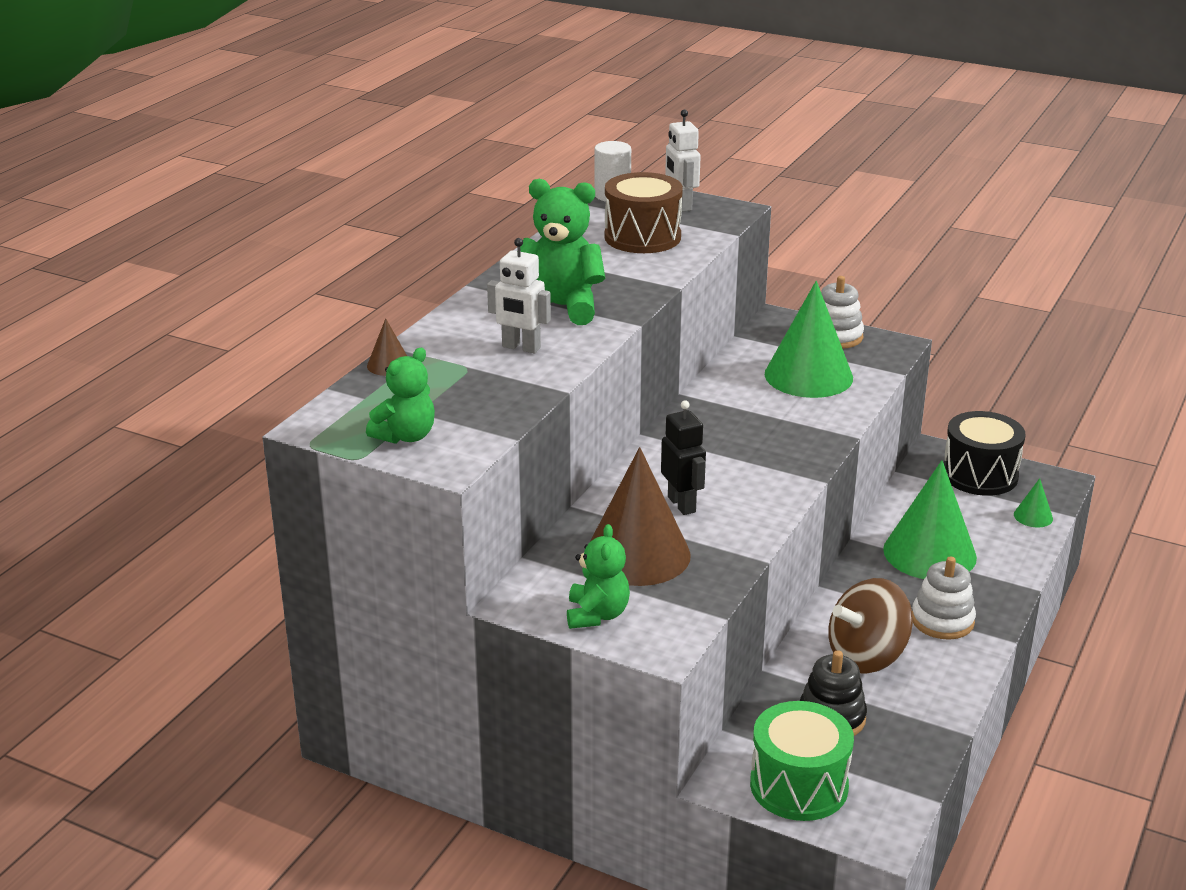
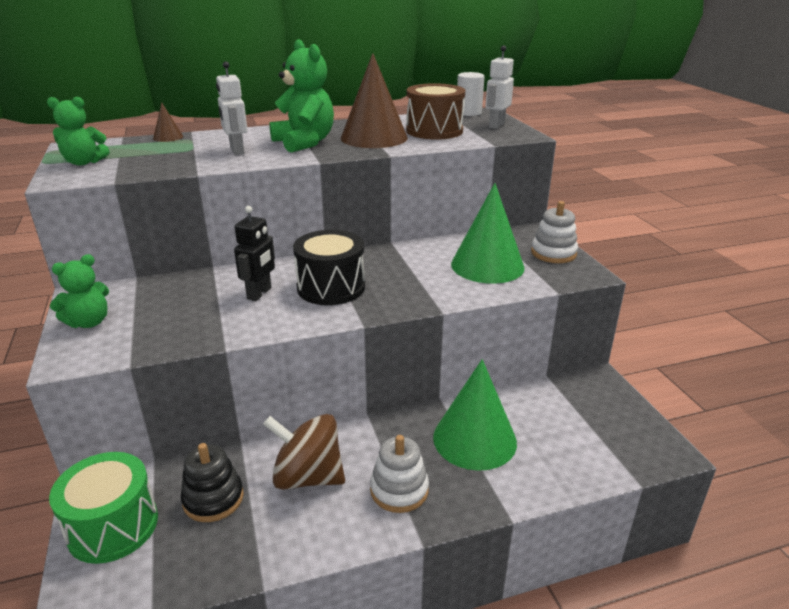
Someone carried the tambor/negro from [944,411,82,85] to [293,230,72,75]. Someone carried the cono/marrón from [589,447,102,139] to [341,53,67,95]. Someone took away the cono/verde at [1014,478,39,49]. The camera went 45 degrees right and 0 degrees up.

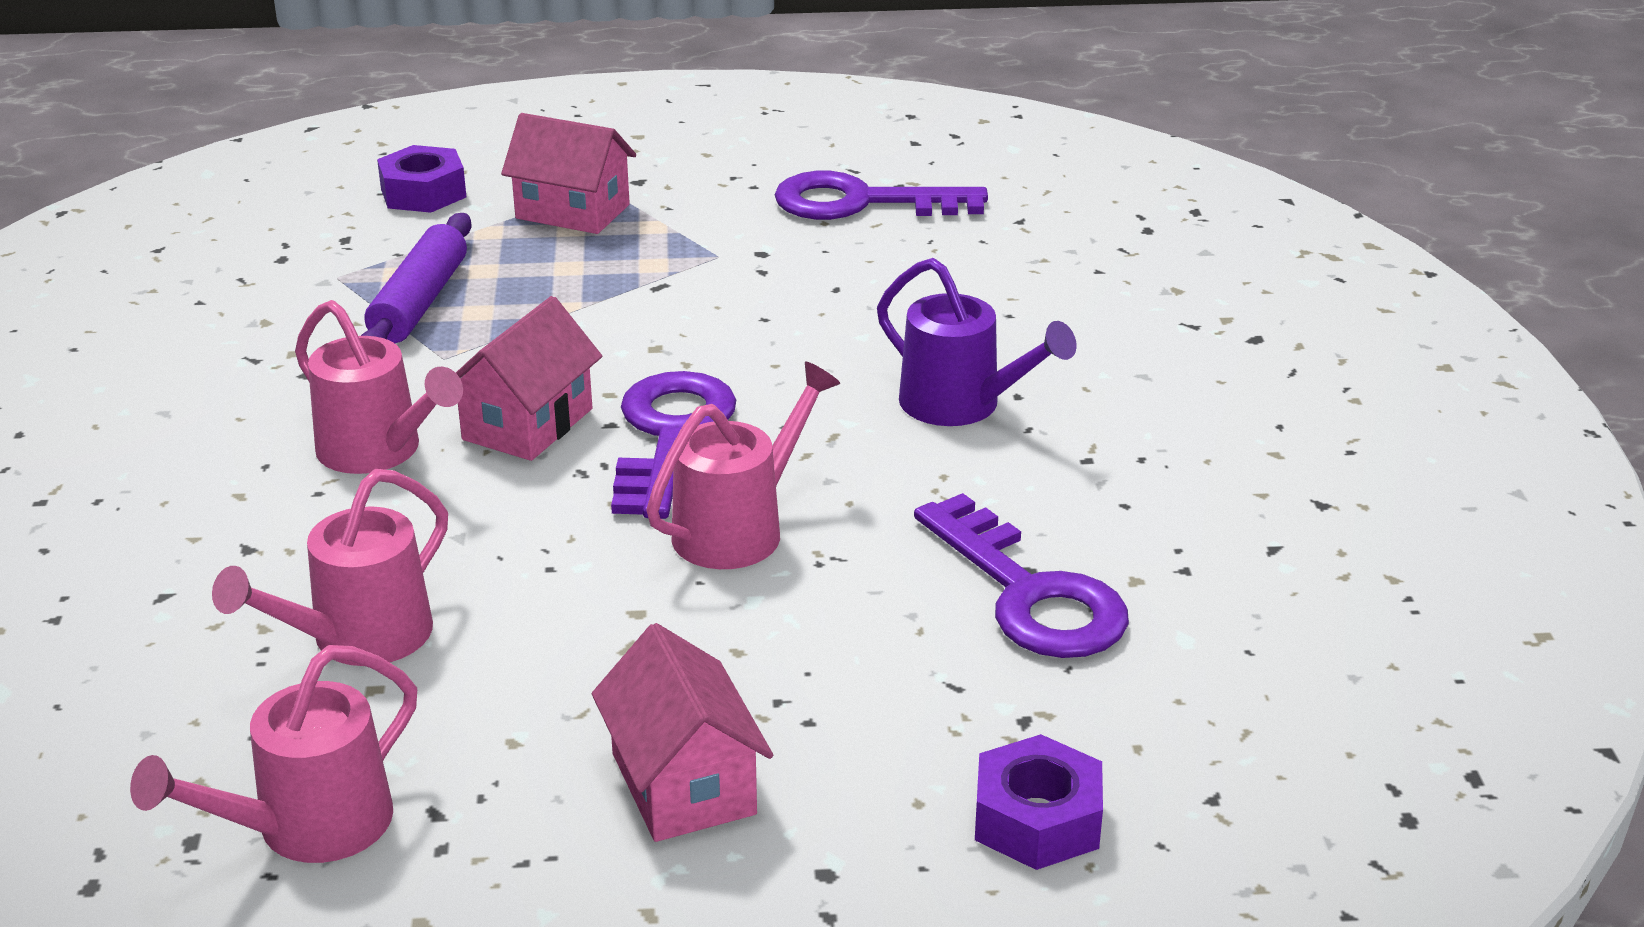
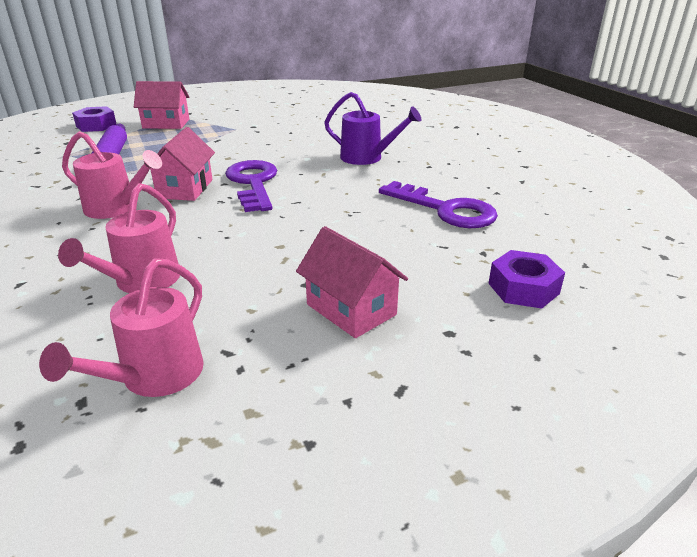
Someone took away the llave/morado at [774,171,214,49]. Someone took away the regadera/rosa at [646,361,194,208]. The camera went 20 degrees left and 0 degrees up.

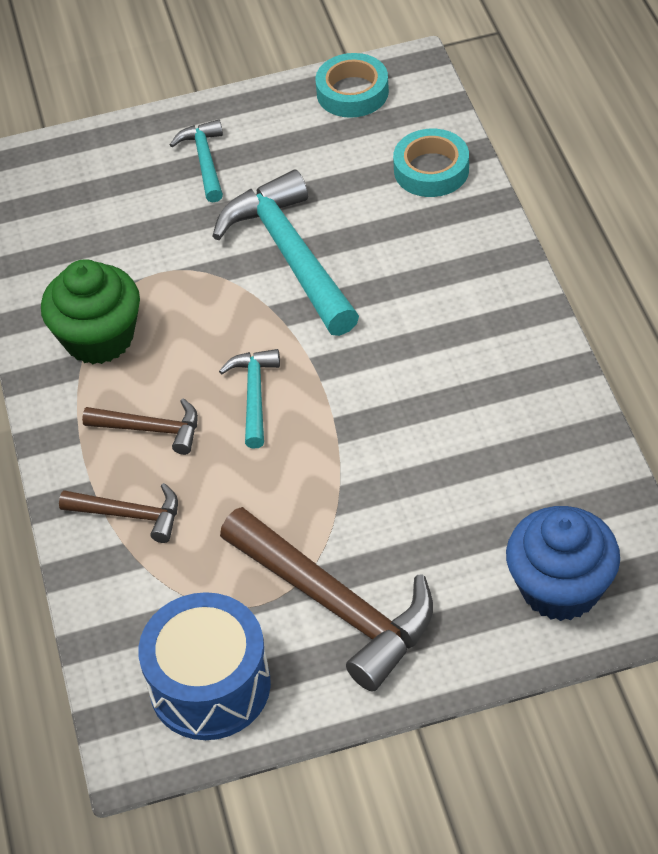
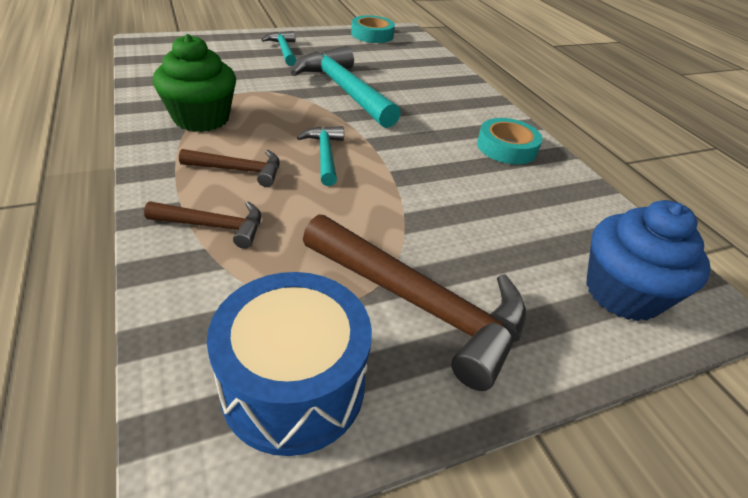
Someone carried the cinta adhesiva/turquesa from [393,129,76,68] to [477,118,66,46]. The camera went 15 degrees left and 10 degrees down.

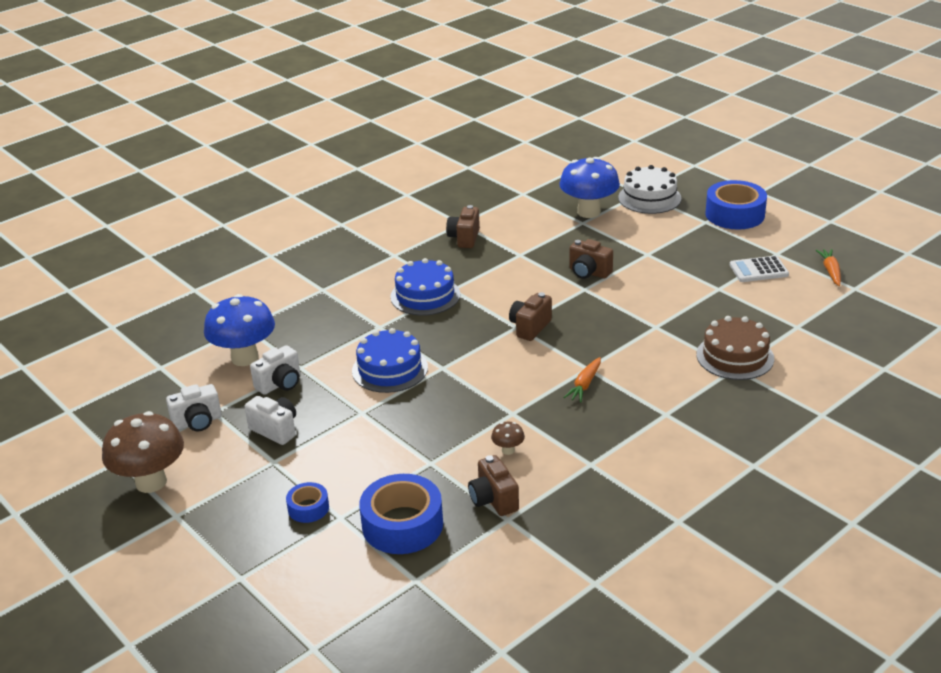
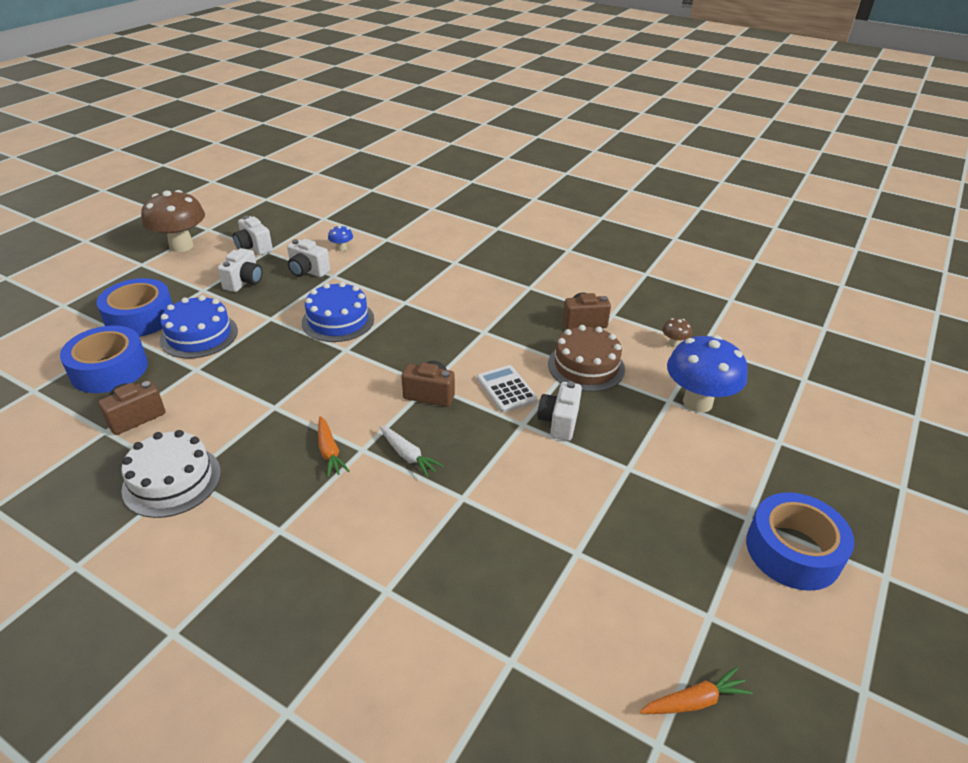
Someone carried the tarta/blanco from [618,165,64,49] to [121,430,100,88]. Someone repainted the cámara/marrón at [569,239,44,40], which became the cámara/blanco at [538,381,44,60]. Someone carried the calculadora/blanco from [730,256,59,26] to [477,365,61,48]. Someone carried the tarta/azul from [390,258,70,57] to [160,295,78,64]. Someone scaled the seta/azul at [204,294,71,72] by 0.43. Someone carried the tarta/marrón from [697,316,77,64] to [548,325,77,67]. Someone rotated the zanahoria/naranja at [563,357,38,46] by 120 degrees counterclockwise. Someone carried the seta/marrón from [491,422,34,33] to [662,318,30,30]. Someone scaled the cinta adhesiva/azul at [286,482,43,41] by 1.93. Someone put down the zanahoria/blanco at [379,426,64,52]. The camera went 70 degrees right and 5 degrees up.

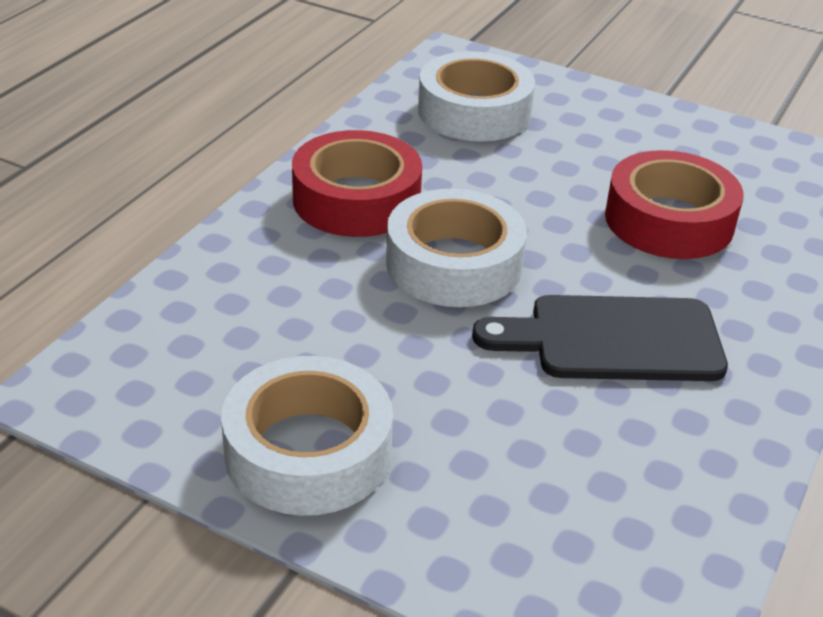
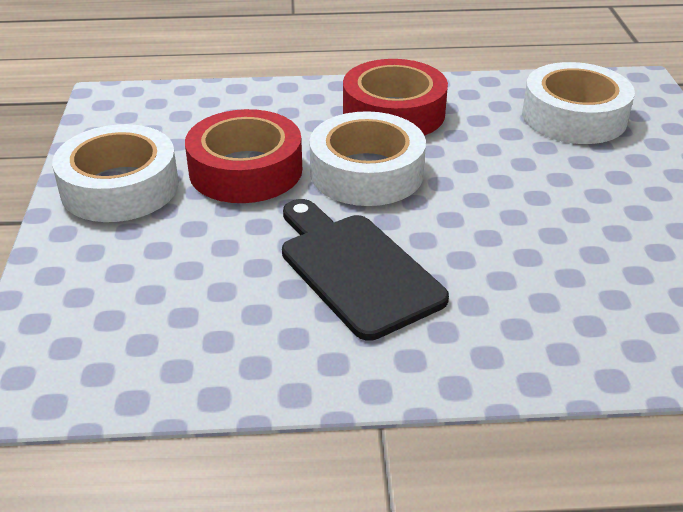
Someone carried the cinta adhesiva/rojo from [605,150,138,109] to [185,109,117,94]. The camera went 60 degrees right and 0 degrees up.

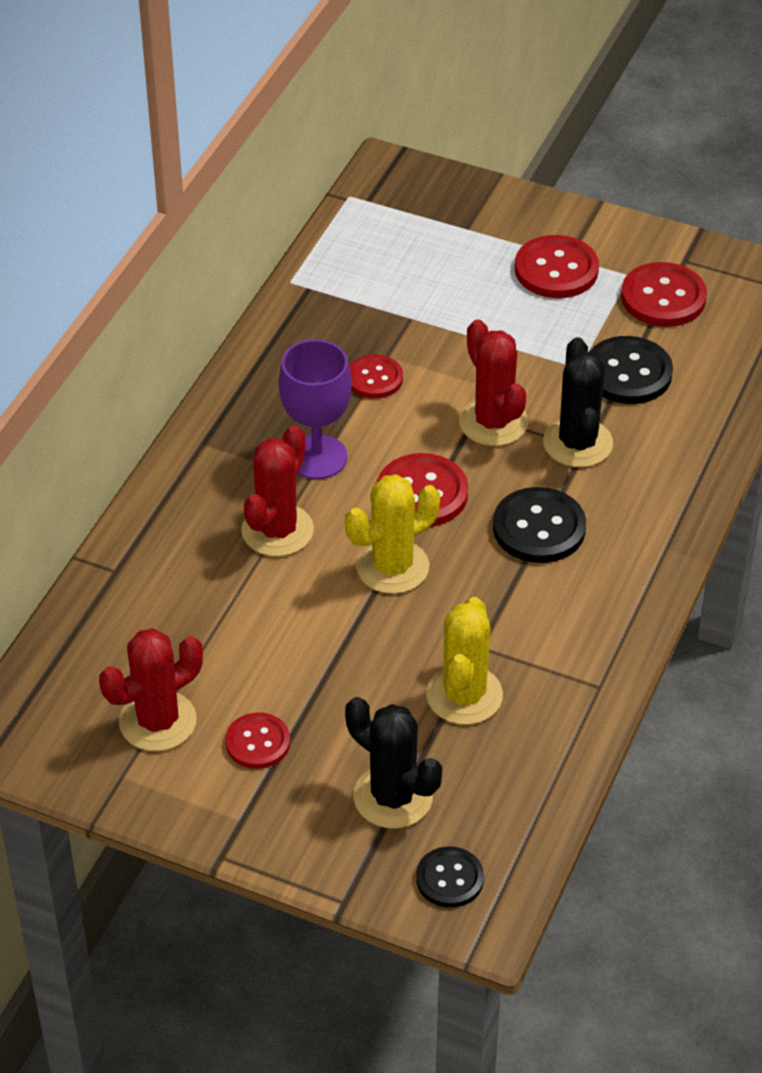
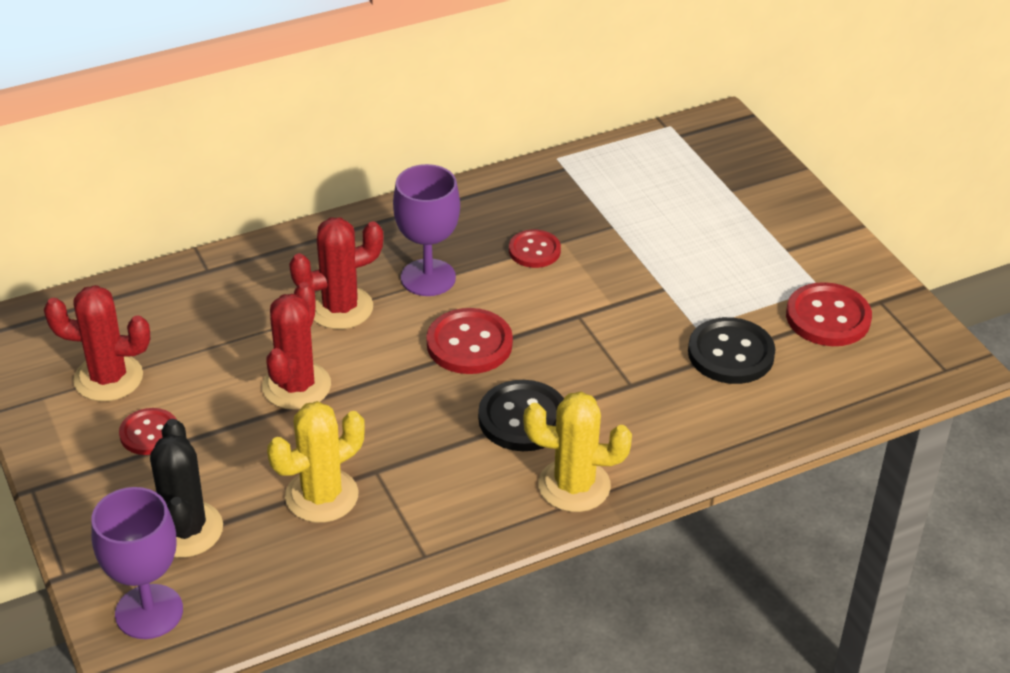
Someone took away the botón/rojo at [515,235,84,63]. Someone carried the cactus/rojo from [459,320,69,126] to [262,282,69,128]. Someone took away the cactus/negro at [543,337,70,130]. Someone carried the cactus/amarillo from [345,474,95,120] to [523,392,109,120]. Someone swapped the botón/negro at [416,846,68,62] for the copa/morado at [91,487,92,152]. The camera went 40 degrees right and 5 degrees down.

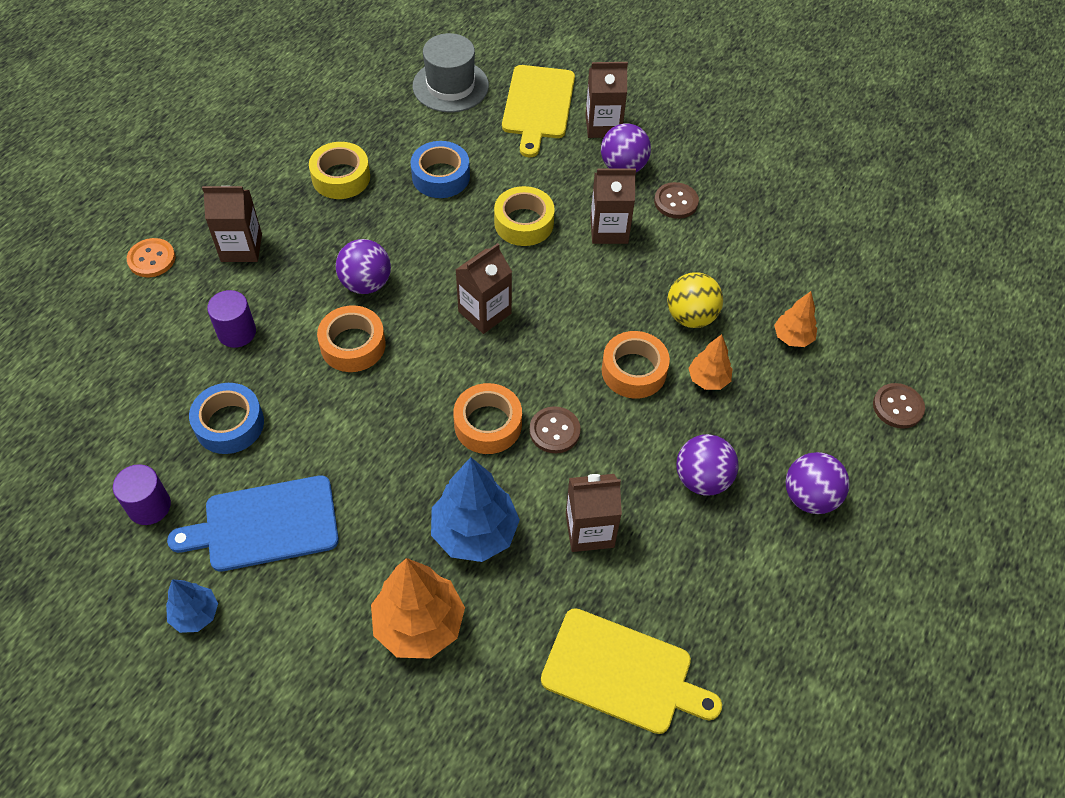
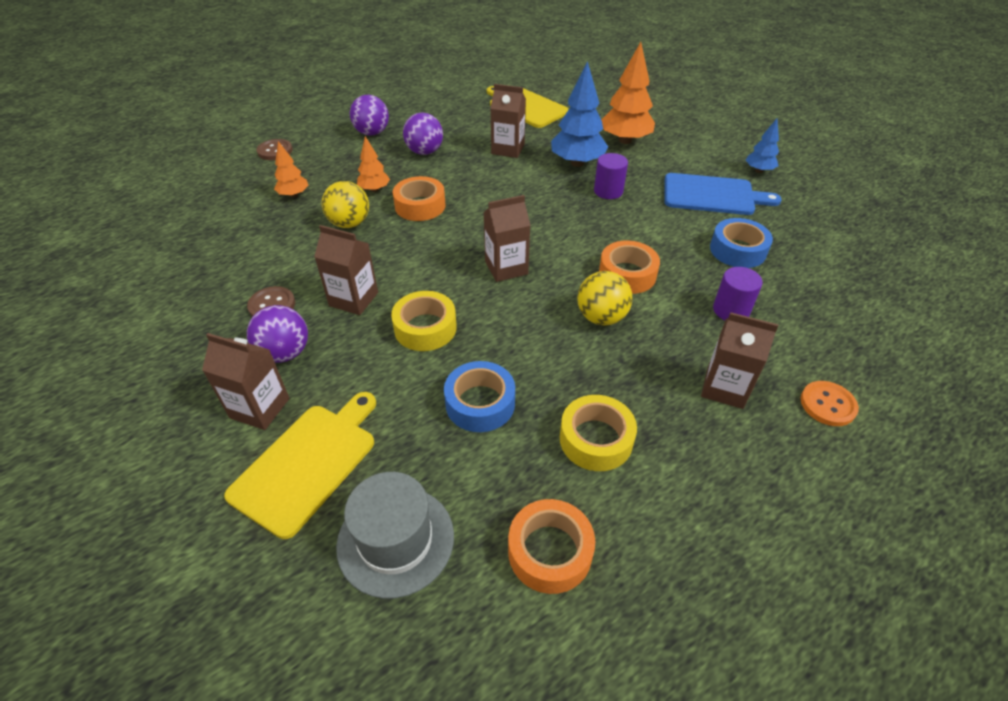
Someone repainted the pelota/morado at [336,239,55,55], which became the pelota/amarillo at [577,271,56,55]. Someone carried the cinta adhesiva/naranja from [453,383,69,71] to [508,499,87,95]. Someone took away the botón/marrón at [529,406,52,47]. Someone carried the cilindro/morado from [113,464,58,61] to [594,153,34,46]. The camera went 155 degrees left and 10 degrees down.

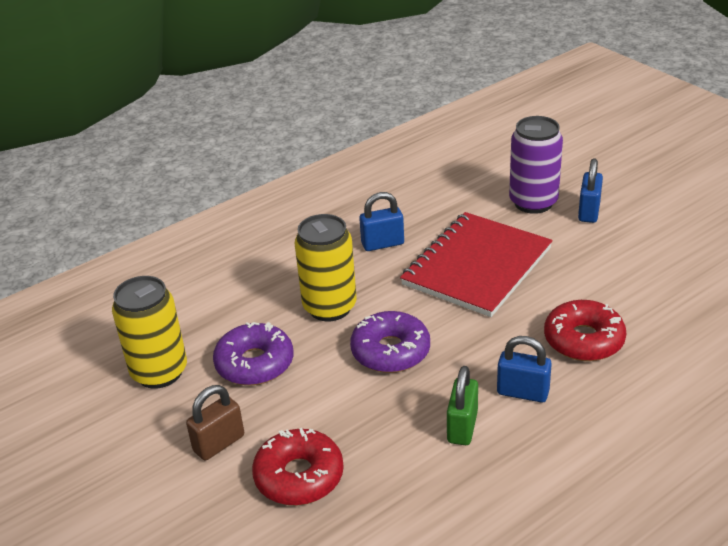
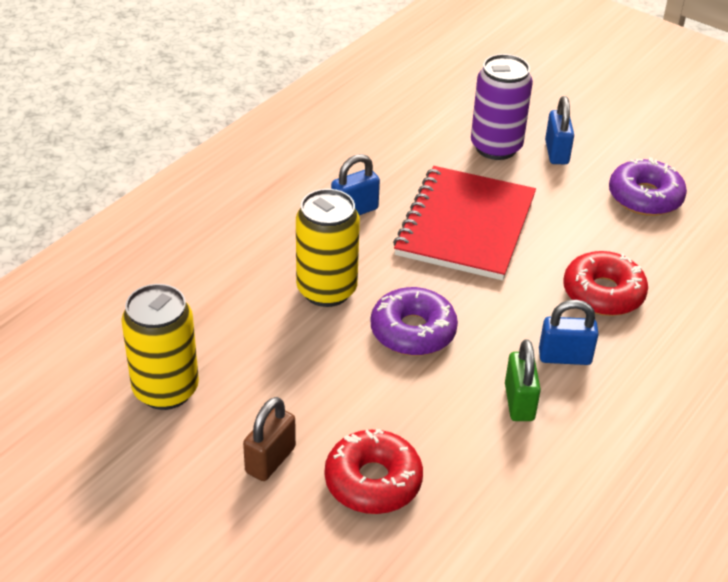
Someone carried the rosquilla/morado from [213,322,81,64] to [609,157,78,59]. The camera went 20 degrees left and 5 degrees up.

